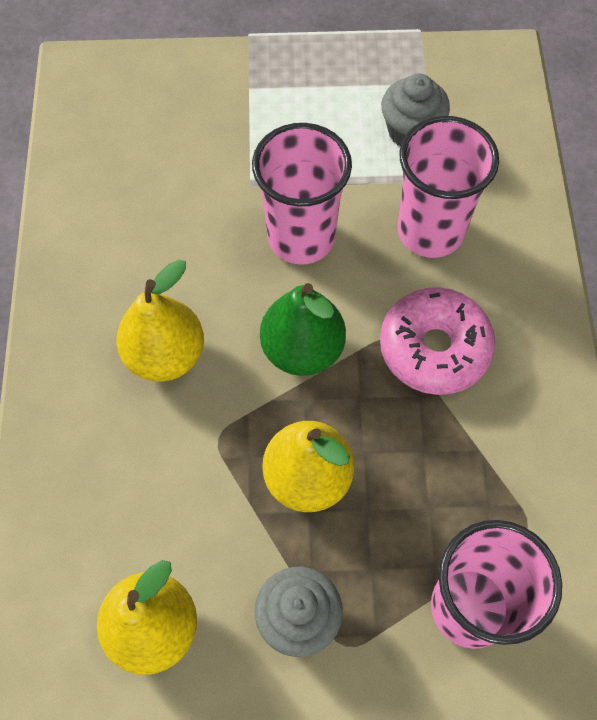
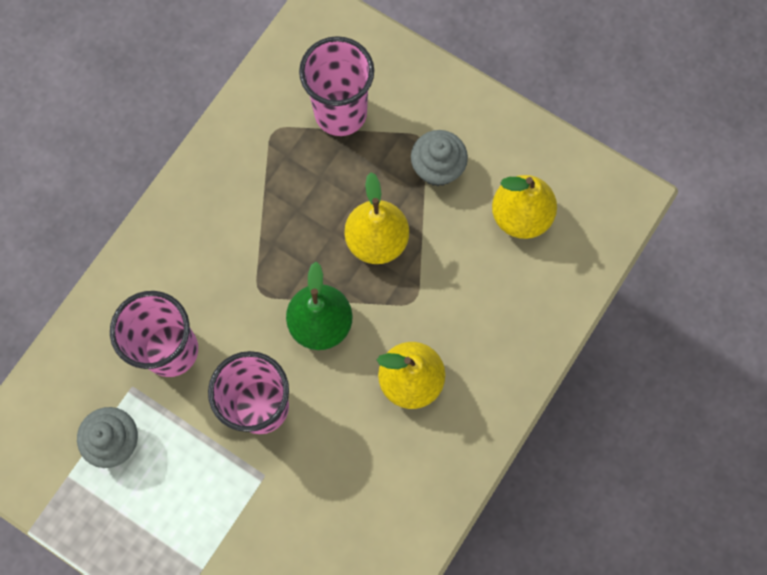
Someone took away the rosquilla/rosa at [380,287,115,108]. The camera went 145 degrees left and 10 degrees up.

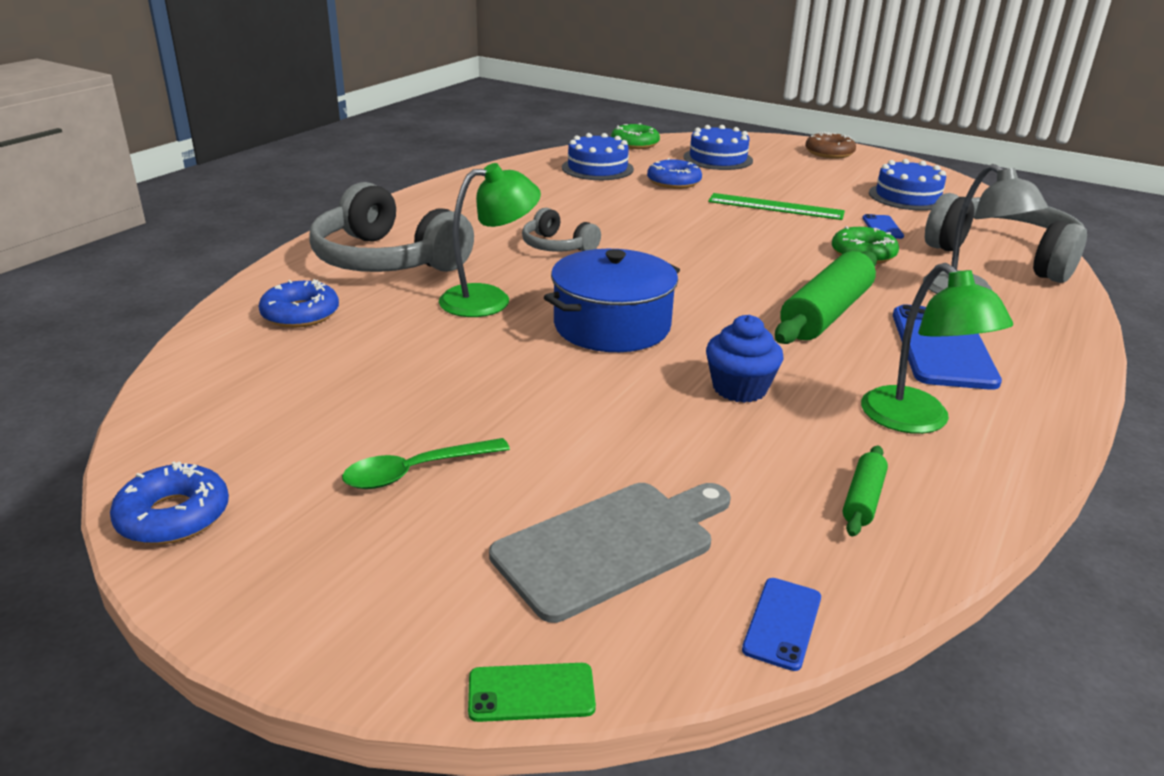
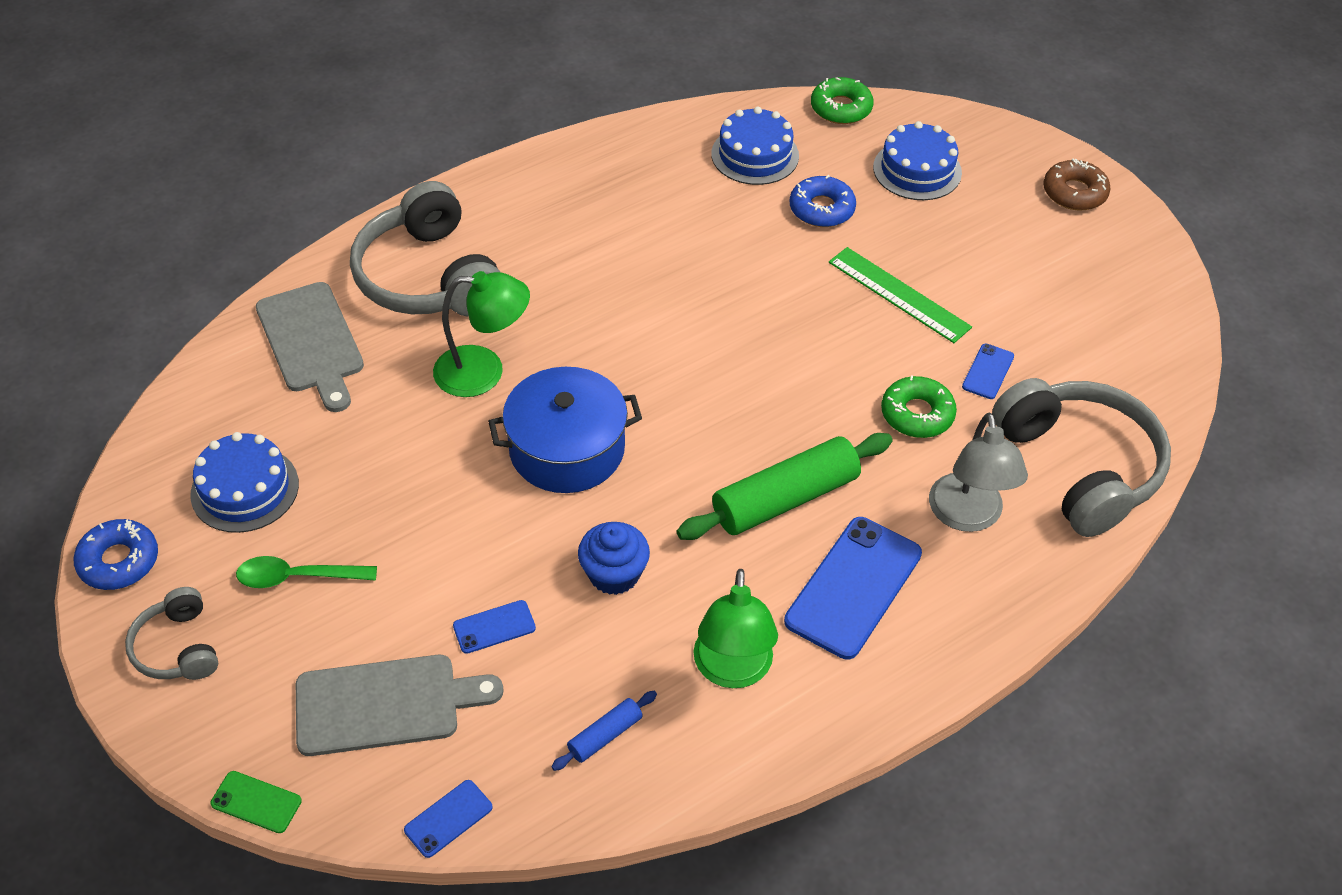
Someone carried the tarta/azul from [869,159,77,52] to [190,432,109,101]. Someone carried the auriculares/gris from [522,207,79,45] to [125,587,93,93]. Someone swapped the rosquilla/azul at [259,279,80,49] for the tabla de cortar/gris at [256,282,108,130]. Someone repainted the rodillo/verde at [843,445,45,92], which became the rodillo/azul at [551,691,106,80]. Someone put down the móvil/azul at [453,600,83,54]. The camera went 25 degrees right and 20 degrees up.

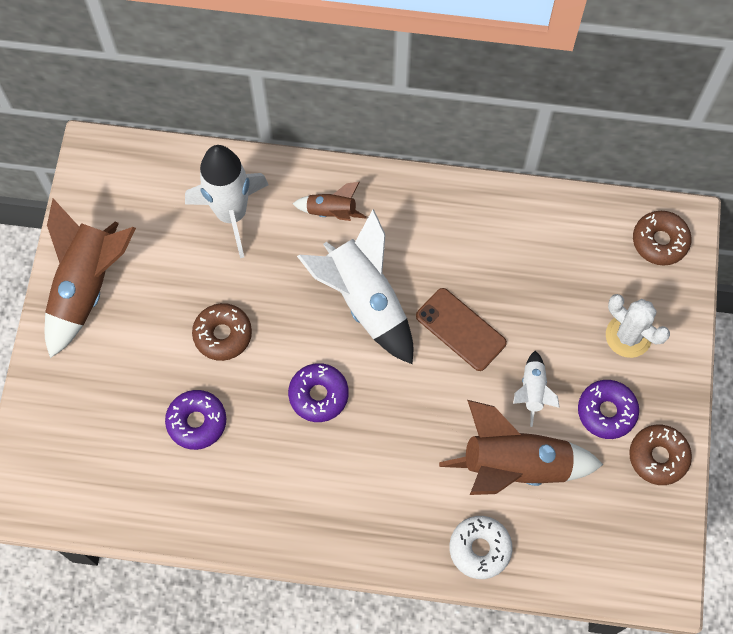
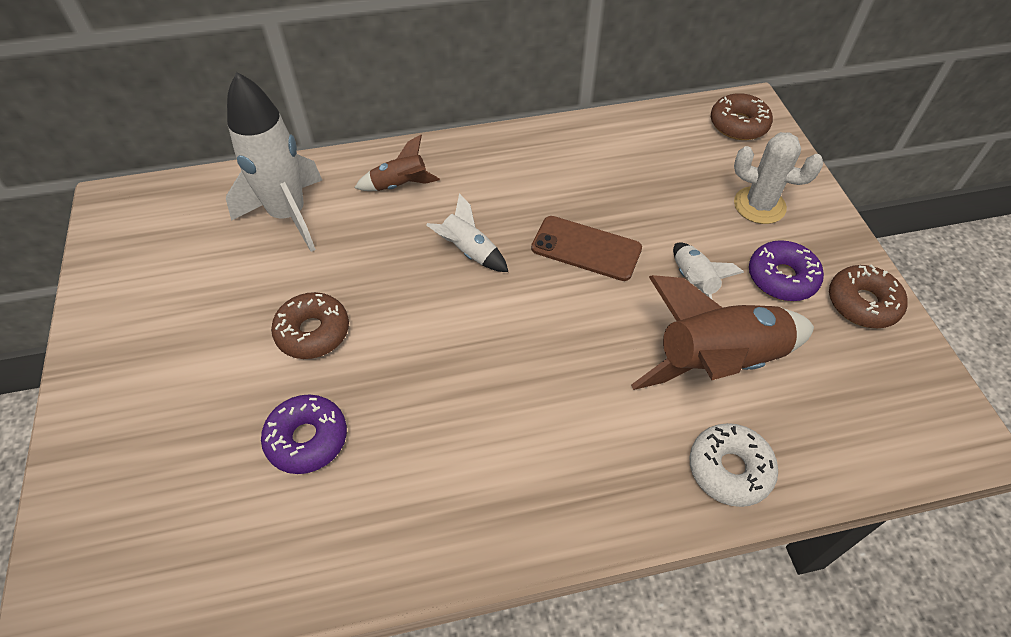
Someone took away the cohete/marrón at [45,199,91,159]. Someone scaled the cohete/blanco at [297,209,116,155] by 0.50. Someone took away the rosquilla/morado at [288,363,61,59]. The camera went 20 degrees left and 15 degrees down.

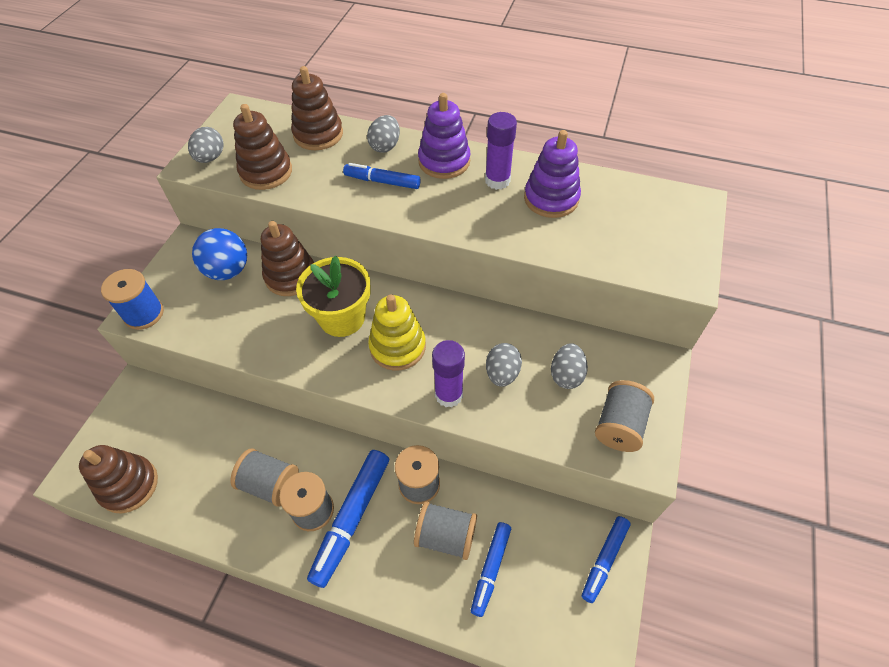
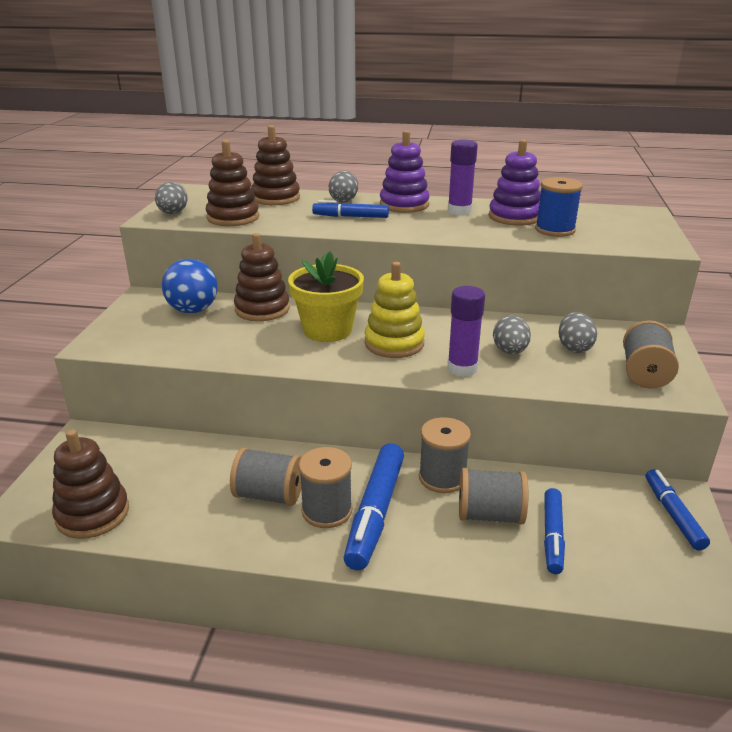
Someone carried the carrete/azul from [101,269,63,61] to [535,177,48,60]. Someone rotated the rotulador/azul at [582,516,49,87] by 150 degrees clockwise. The camera went 10 degrees left and 25 degrees down.

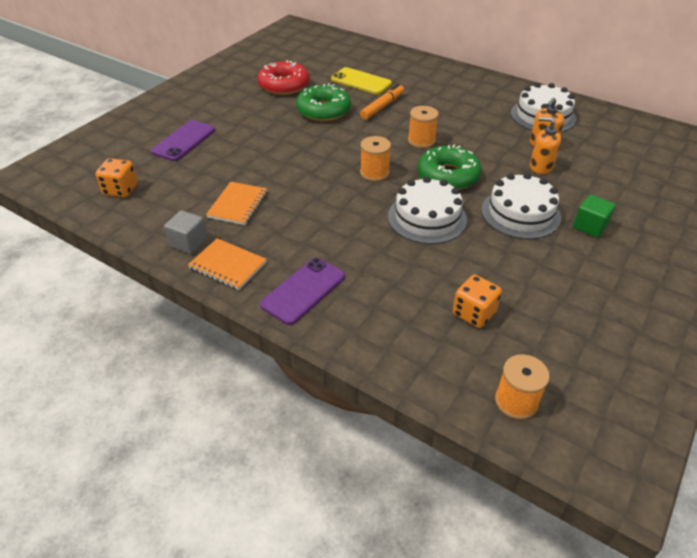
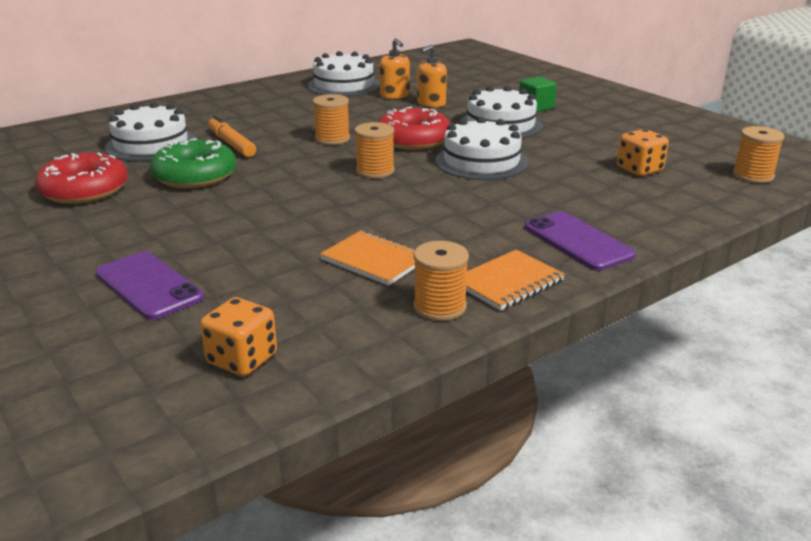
Someone swapped the móvil/amarillo at [331,67,61,27] for the tarta/blanco at [105,102,91,59]. Someone repainted the rosquilla/verde at [417,145,65,45], which became the rosquilla/rojo at [378,107,72,43]. Someone swapped the cubo/gris at [164,210,43,44] for the carrete/naranja at [413,241,56,80]. The camera went 70 degrees left and 15 degrees down.

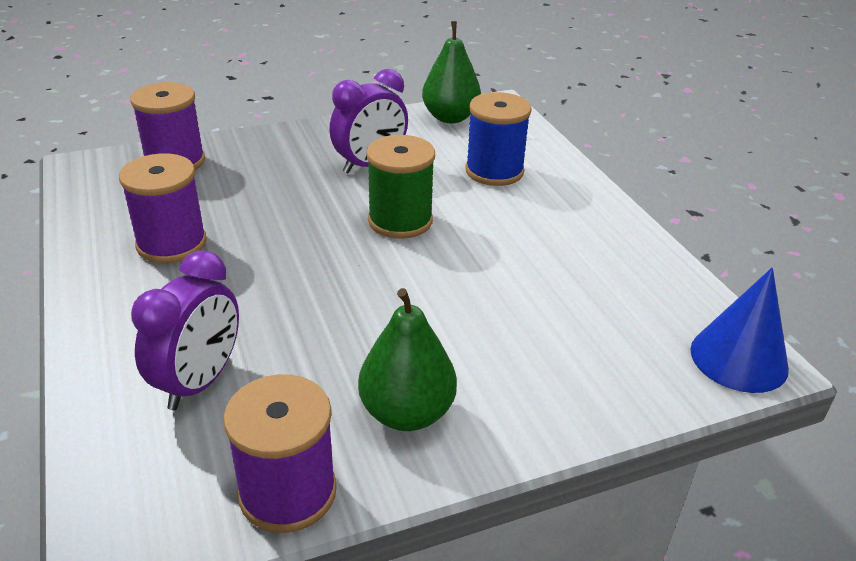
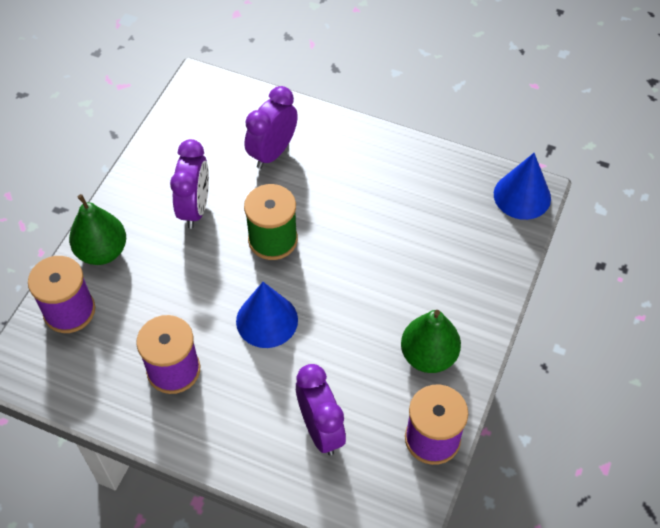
Someone carried the pera/verde from [422,21,59,102] to [69,194,57,71]. Someone swapped the carrete/azul at [465,92,67,94] for the despertador/morado at [245,86,53,83]. Someone put down the cono/azul at [236,282,62,66]. The camera went 45 degrees left and 20 degrees up.

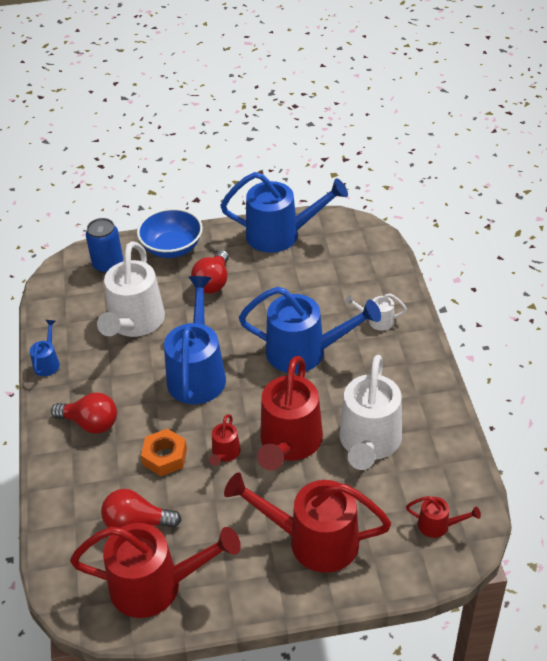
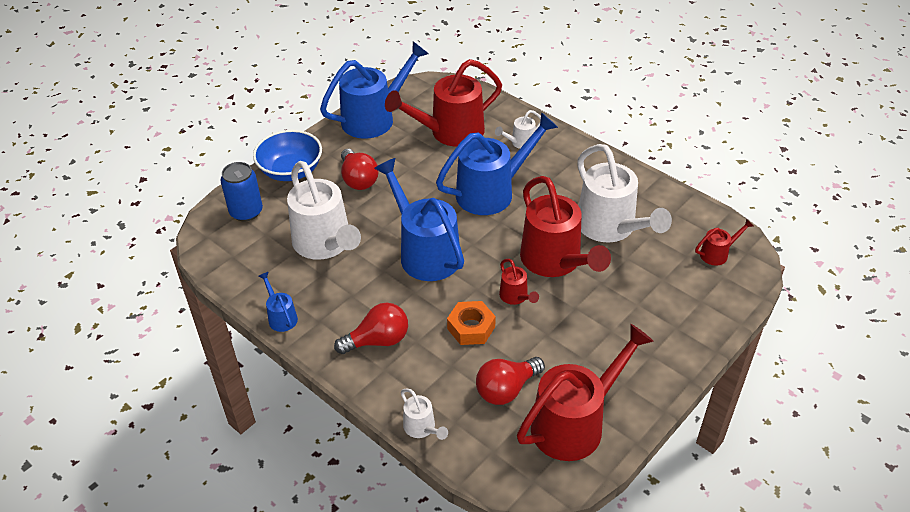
Someone carried the regadera/rojo from [224,472,167,101] to [385,59,117,88]. Someone put down the regadera/blanco at [401,389,47,51]. The camera went 40 degrees left and 0 degrees up.

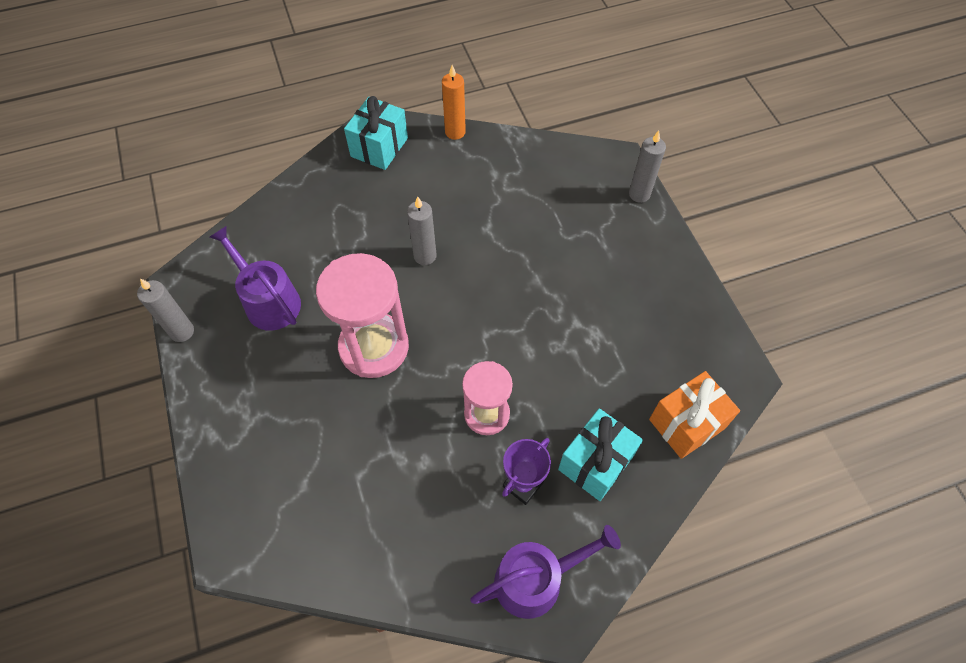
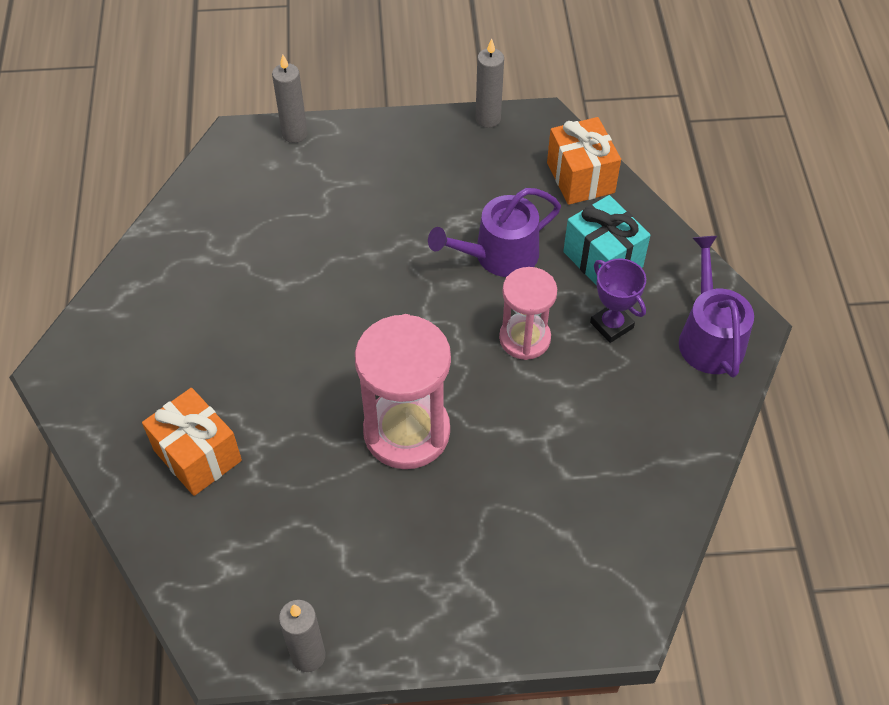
Someone took away the vela/naranja at [442,65,24,75]. Someone took away the regalo/turquesa at [344,96,64,74]. Someone carried the vela/gris from [407,196,30,69] to [476,39,28,89]. Someone carried the regadera/morado from [210,226,91,105] to [428,188,133,89]. Someone put down the regalo/naranja at [142,388,100,108]. The camera went 75 degrees left and 5 degrees down.

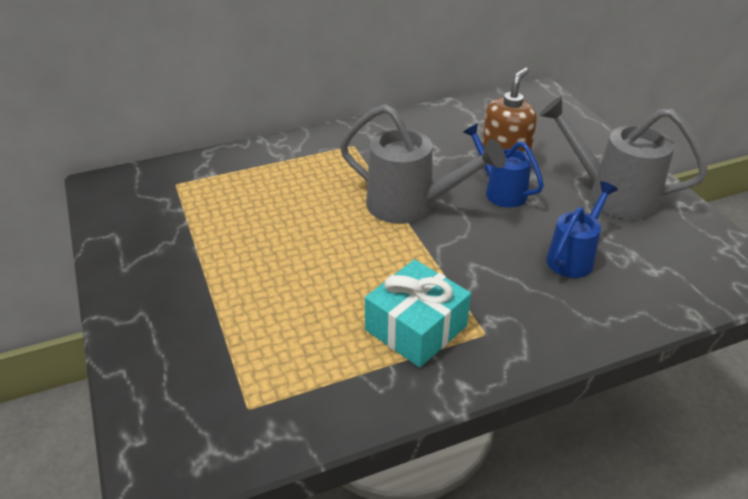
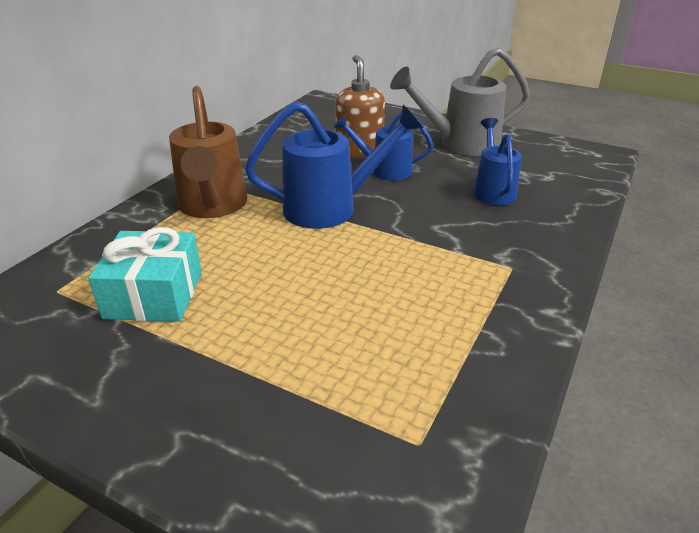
Someone repainted the regadera/gris at [340,104,166,120], which became the regadera/azul at [245,102,178,127]. Someone carried the regalo/turquesa from [365,259,106,109] to [88,227,114,95]. Someone put down the regadera/marrón at [169,86,78,132]. The camera went 40 degrees left and 5 degrees down.

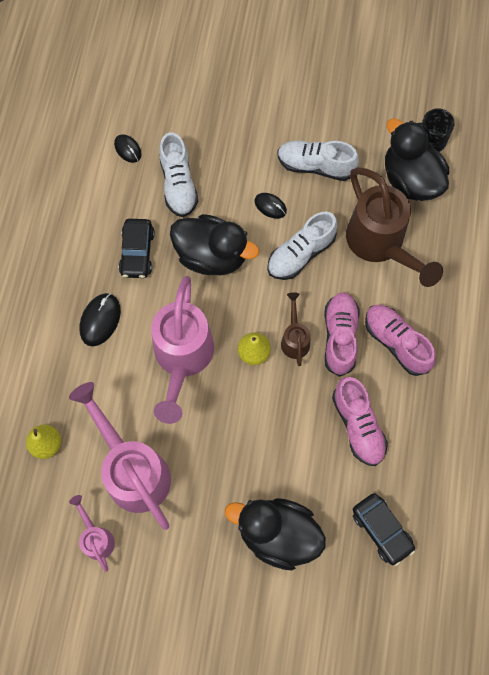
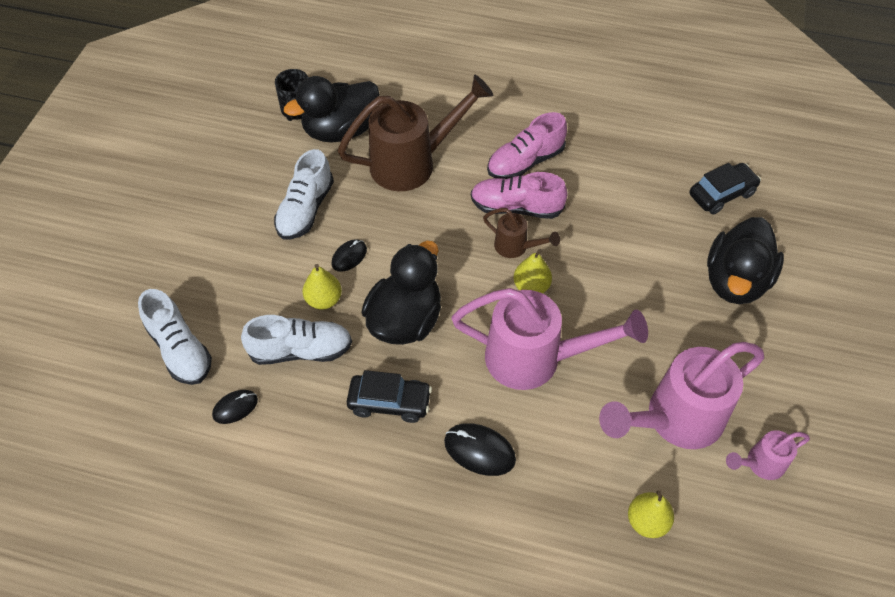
Someone carried the zapato/blanco from [267,211,70,69] to [138,289,74,96]. Someone rotated the regadera/marrón at [281,292,30,74] by 150 degrees counterclockwise. Someone took away the zapato/rosa at [332,377,56,89]. Someone put down the pera/amarillo at [303,264,39,45]. The camera went 85 degrees left and 15 degrees down.

